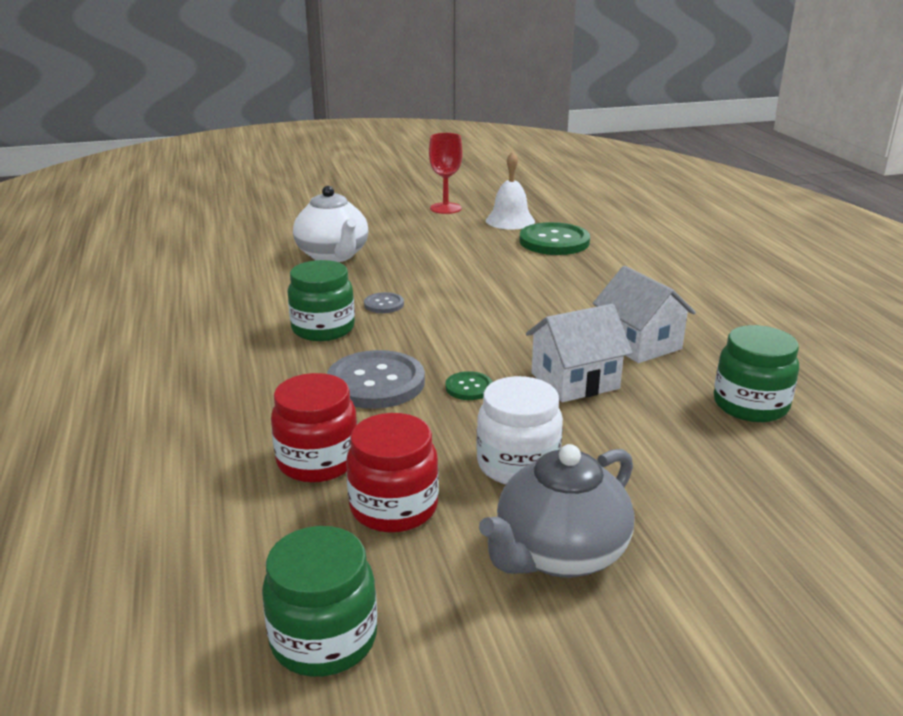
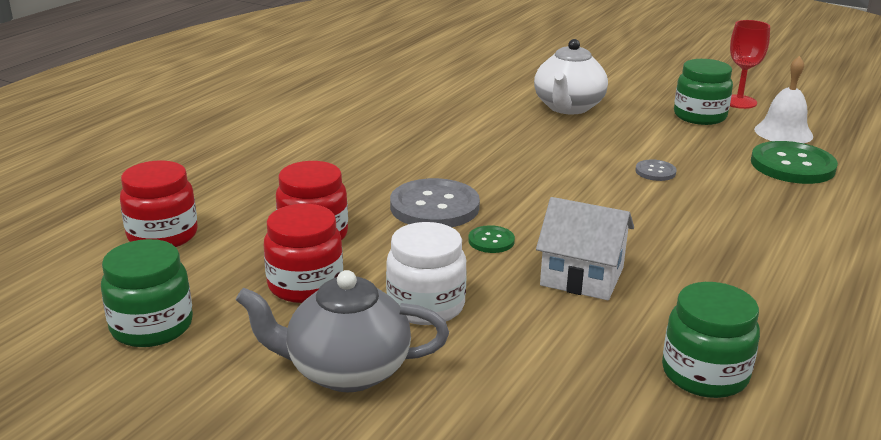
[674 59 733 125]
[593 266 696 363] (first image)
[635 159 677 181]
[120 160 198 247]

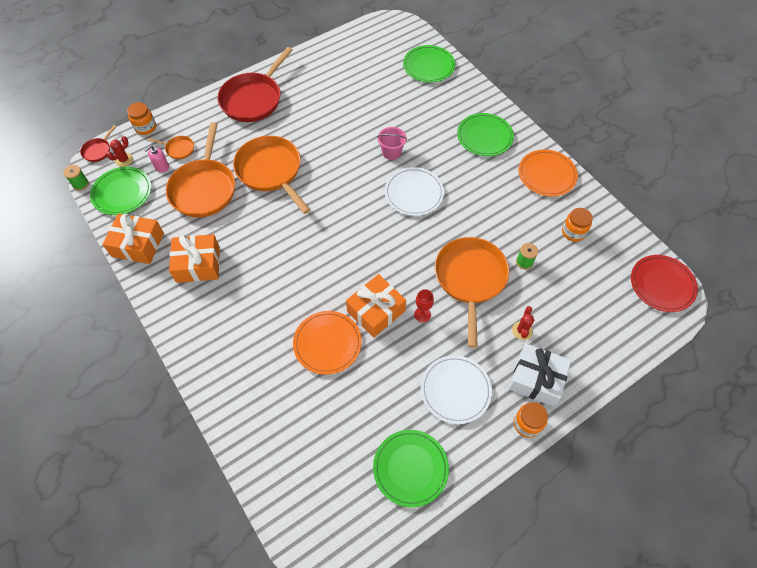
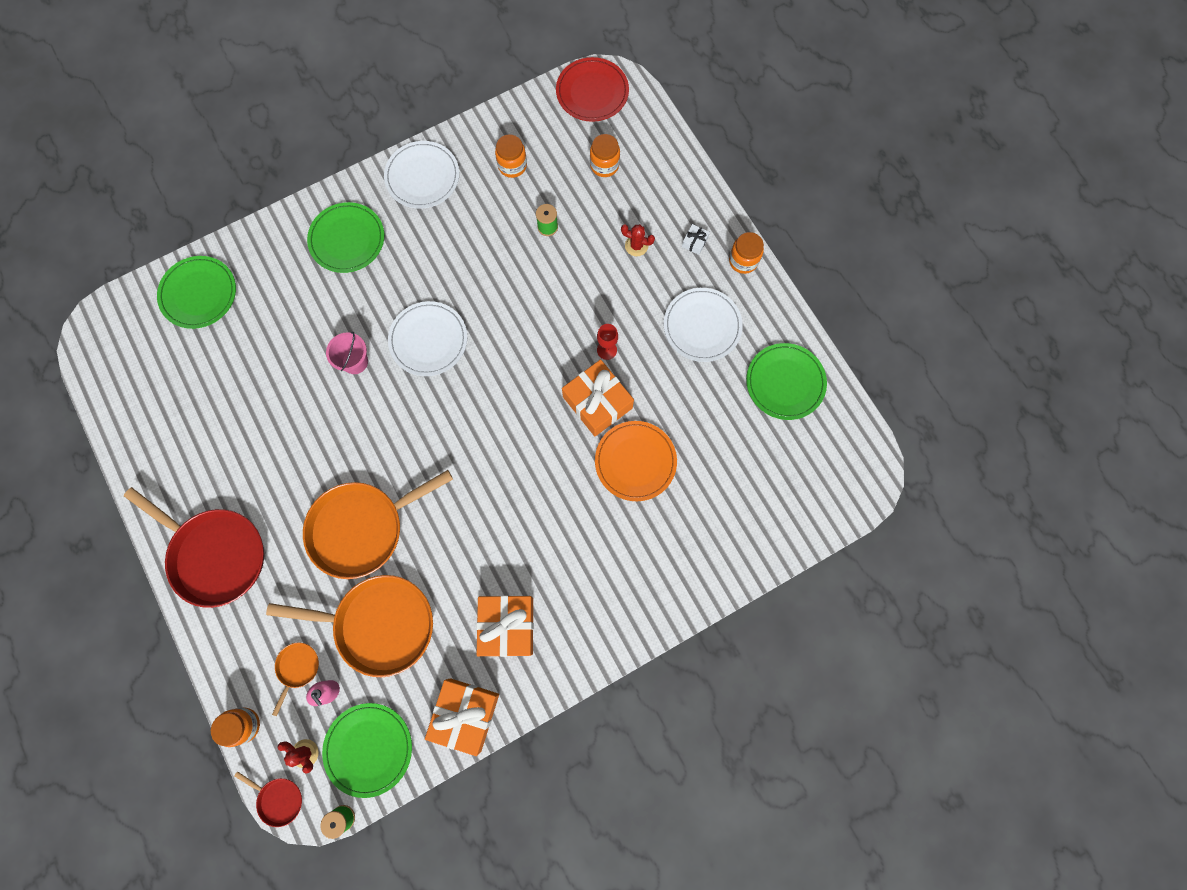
[384 141 459 209]
[435 237 509 348] (first image)
[682 224 710 255]
[590 134 620 177]

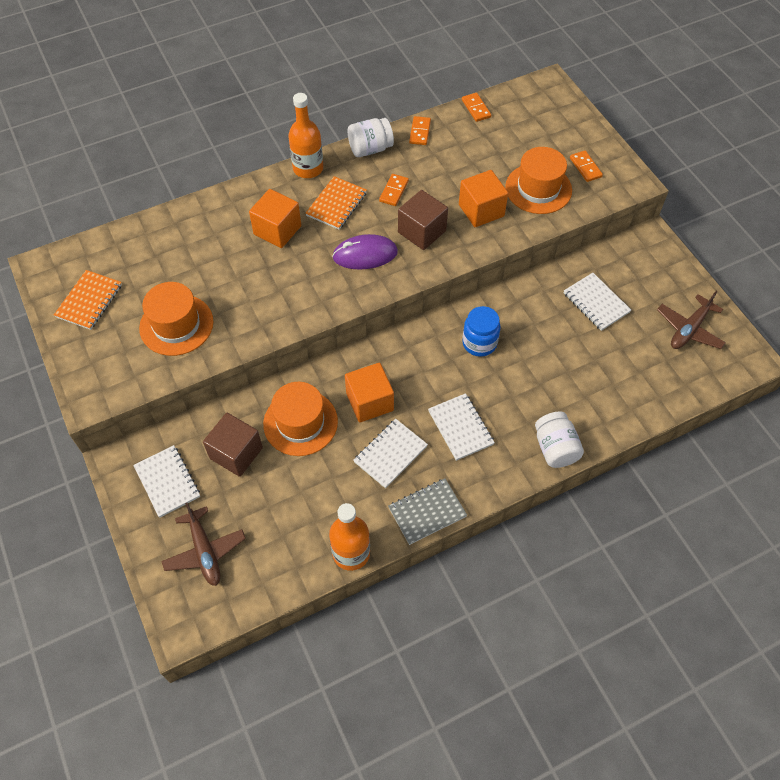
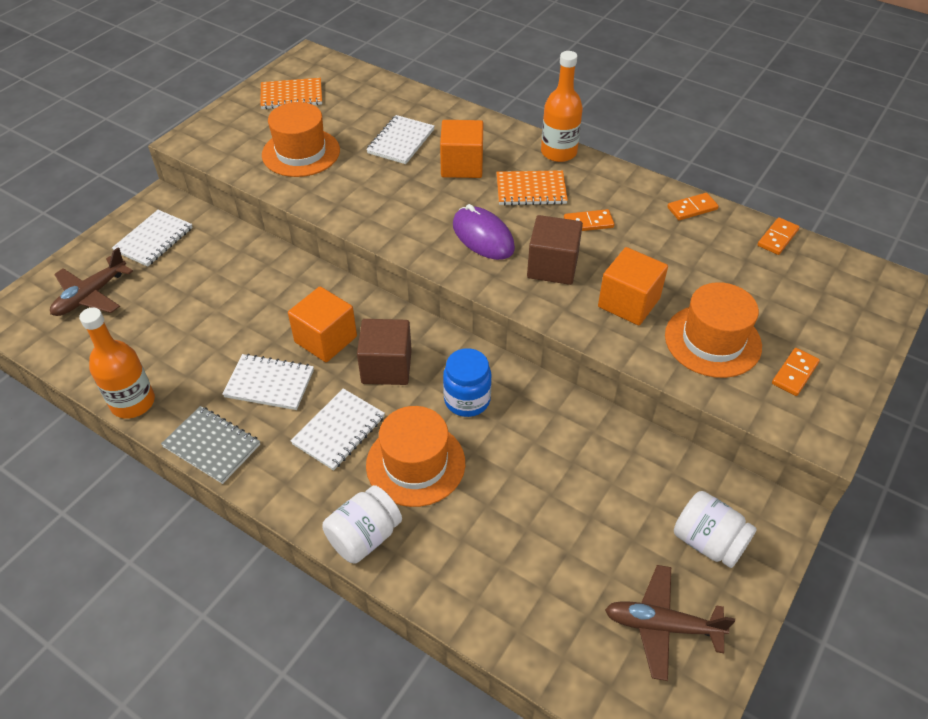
[674 491 757 568]
[366 115 434 164]
[366 406 465 507]
[357 319 412 385]

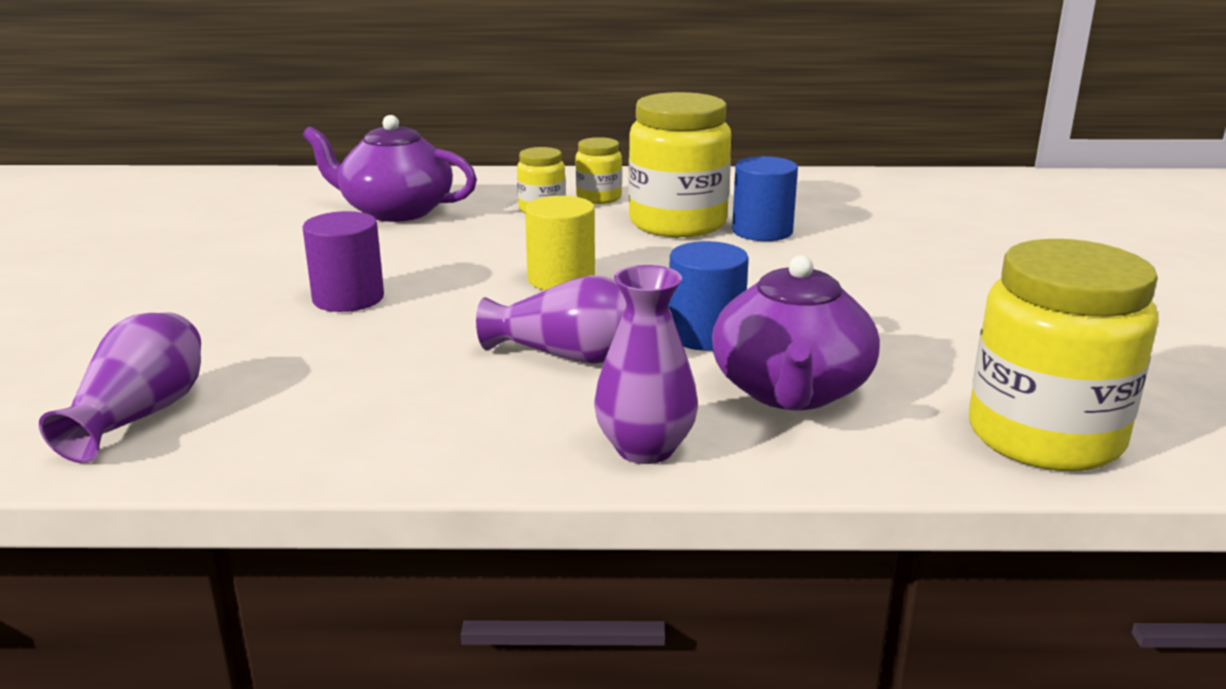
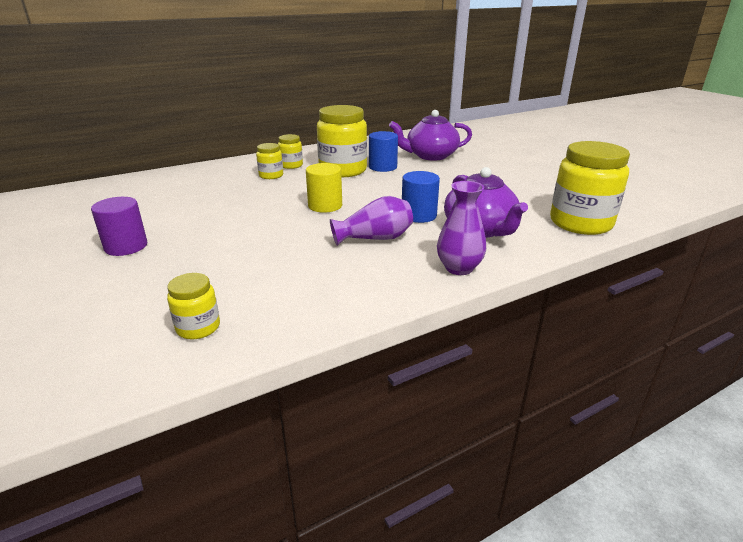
[389 110 472 161]
[91 197 147 256]
[167 273 220 339]

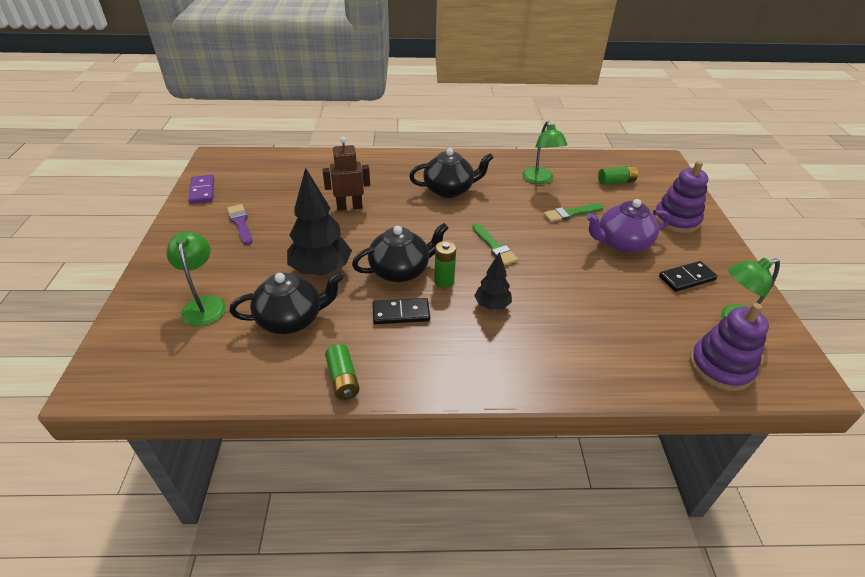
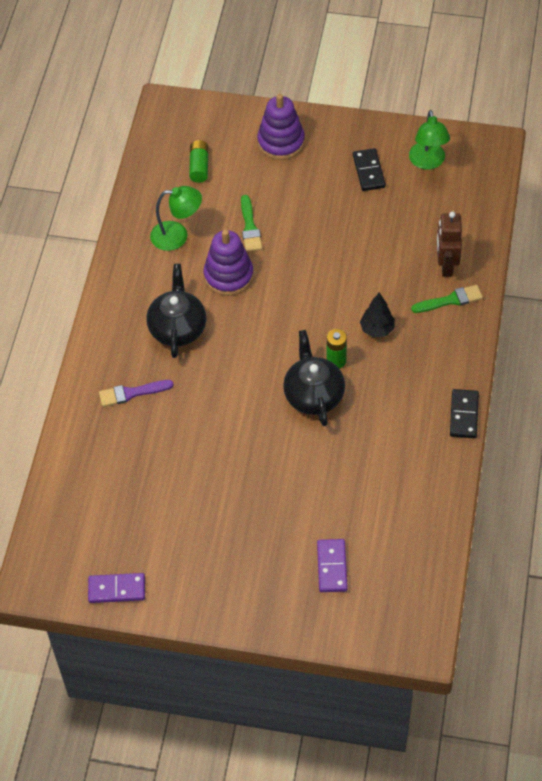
[437 211 462 277]
[287 167 352 276] (first image)
[586 199 670 253] (first image)
[99 380 174 407]
[411 285 483 313]
[317 539 348 592]
[229 272 344 334] (first image)
[450 389 479 438]
[204 230 254 296]
[325 344 360 400] (first image)

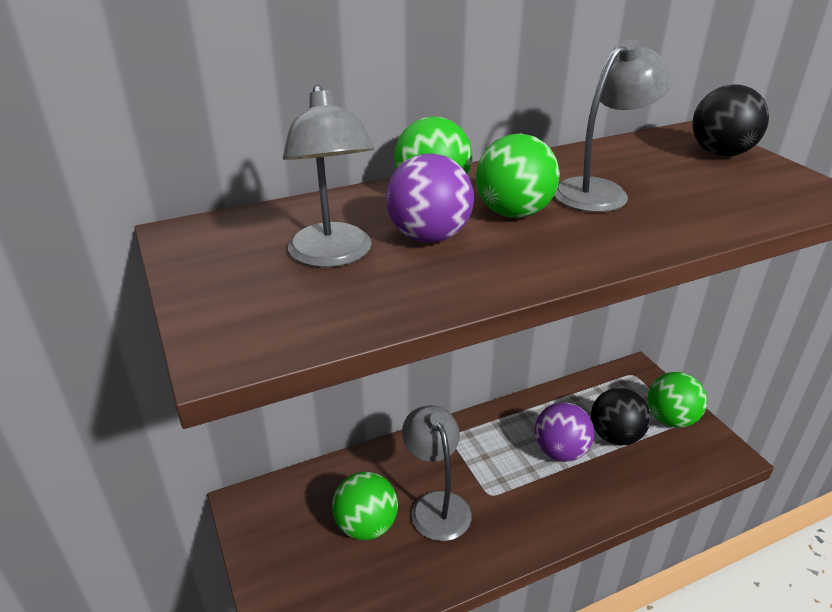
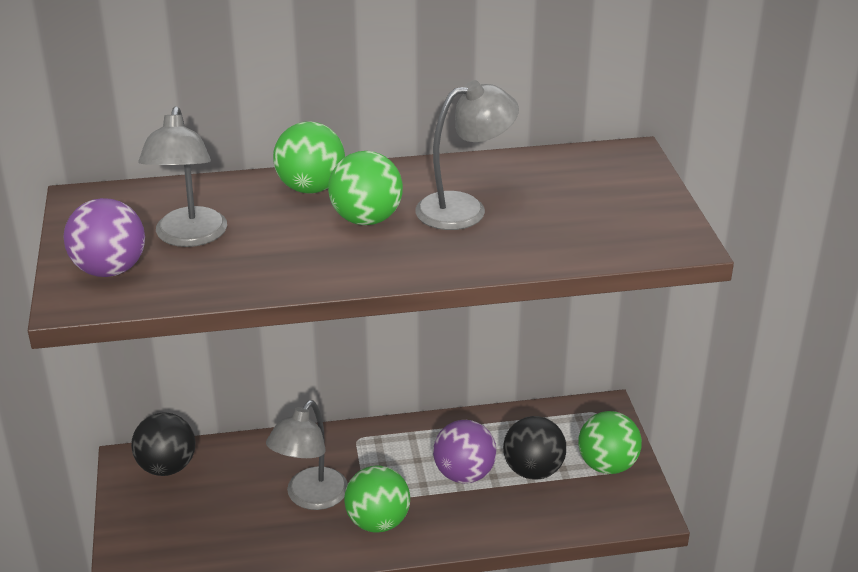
[131 413 195 476]
[64 198 145 277]
[266 400 348 510]
[344 465 410 533]

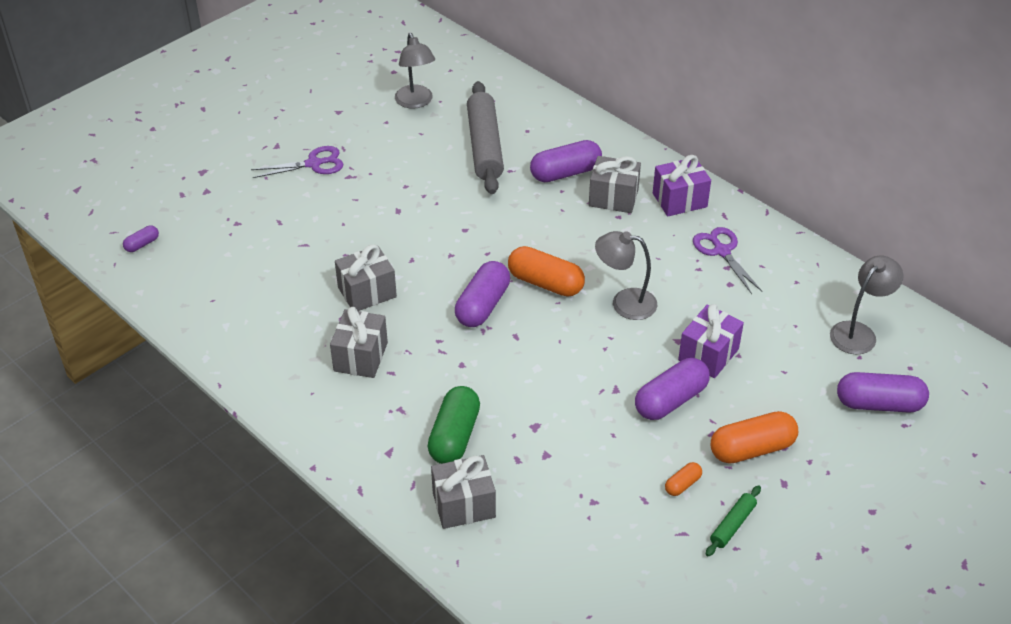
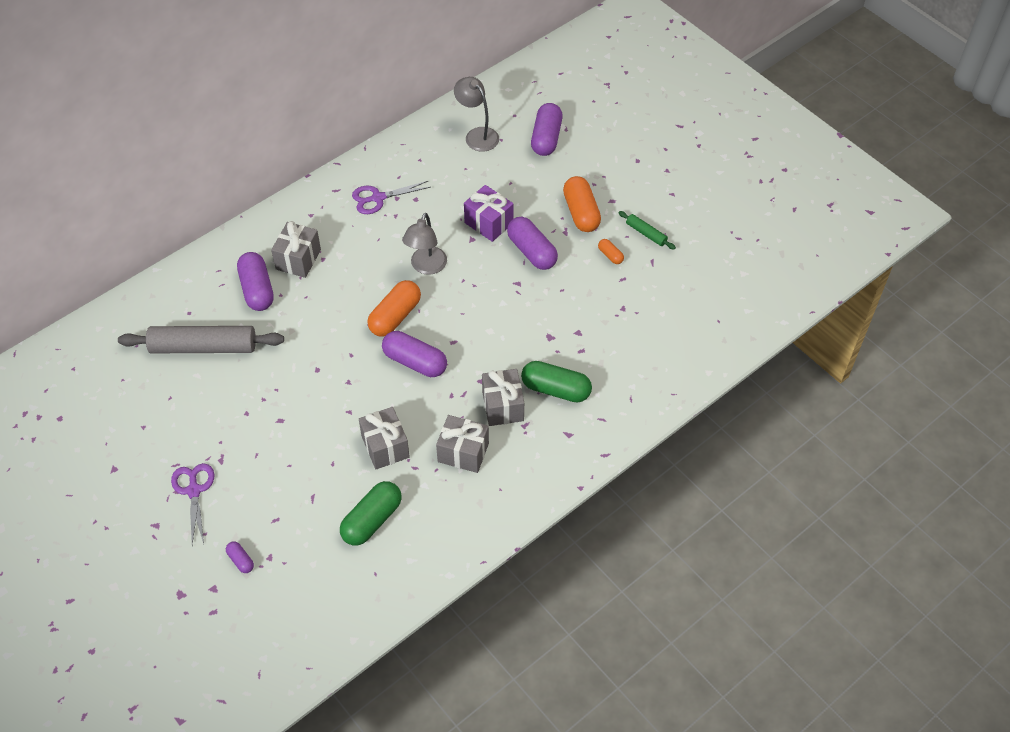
[395 33 435 109] (first image)
[653 155 711 216] (first image)
[226 541 254 573]
[482 369 524 426]
[340 481 402 546]

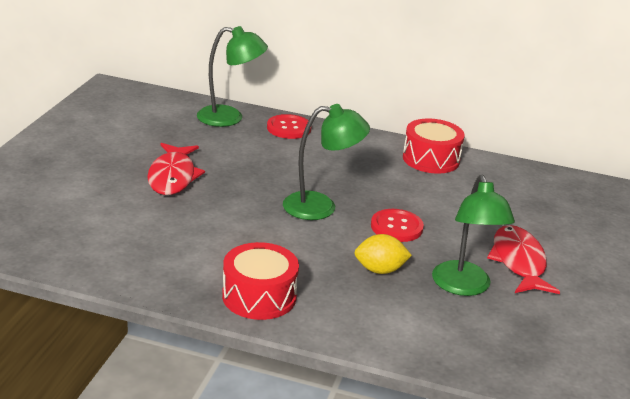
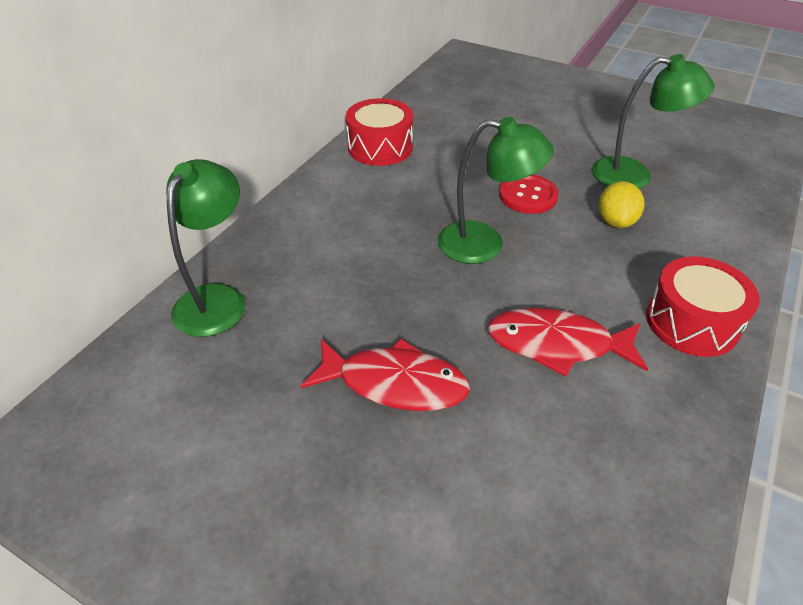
[438 117 554 264]
[267 114 312 139] (first image)
[487 308 648 377]

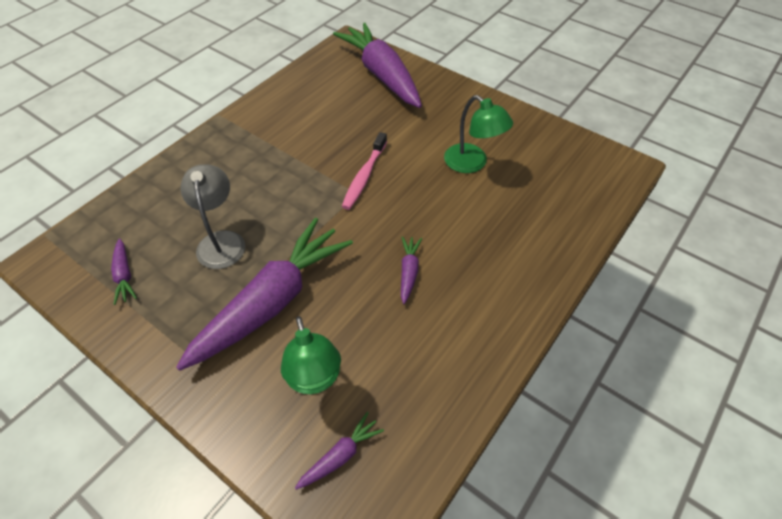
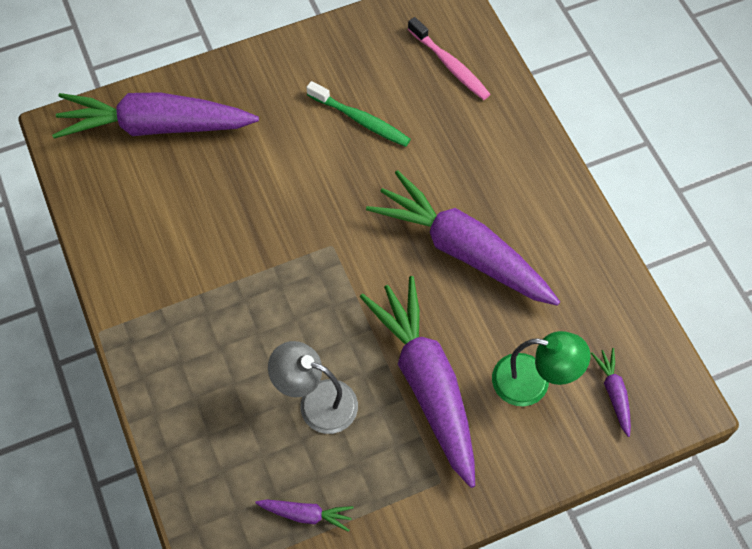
[306 81 411 147]
[408 17 490 100]
[366 170 560 306]

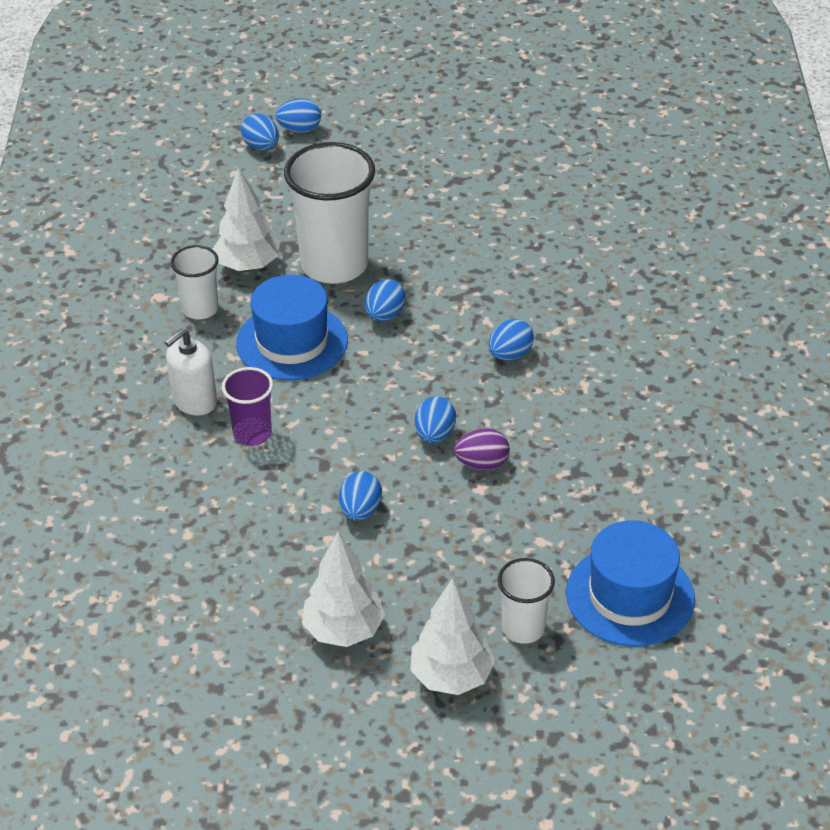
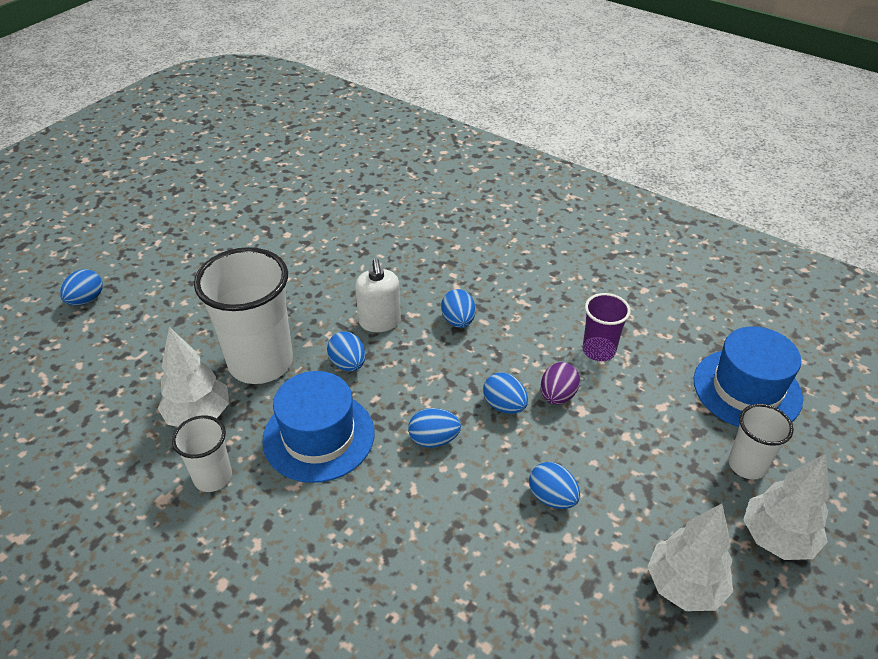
[408 408 461 448]
[355 259 401 332]
[583 293 631 361]

